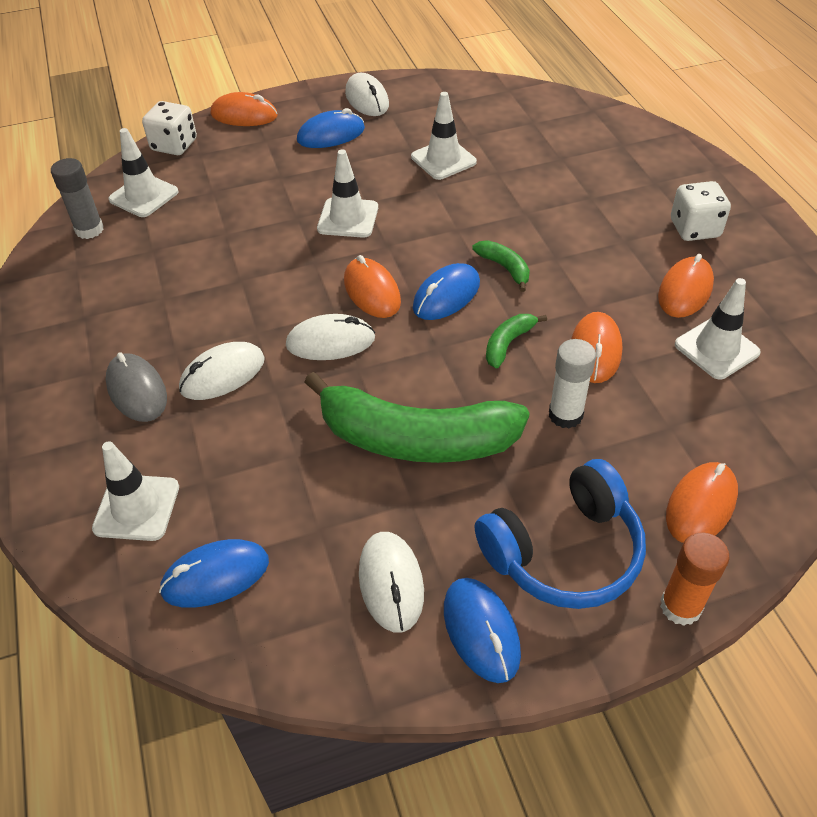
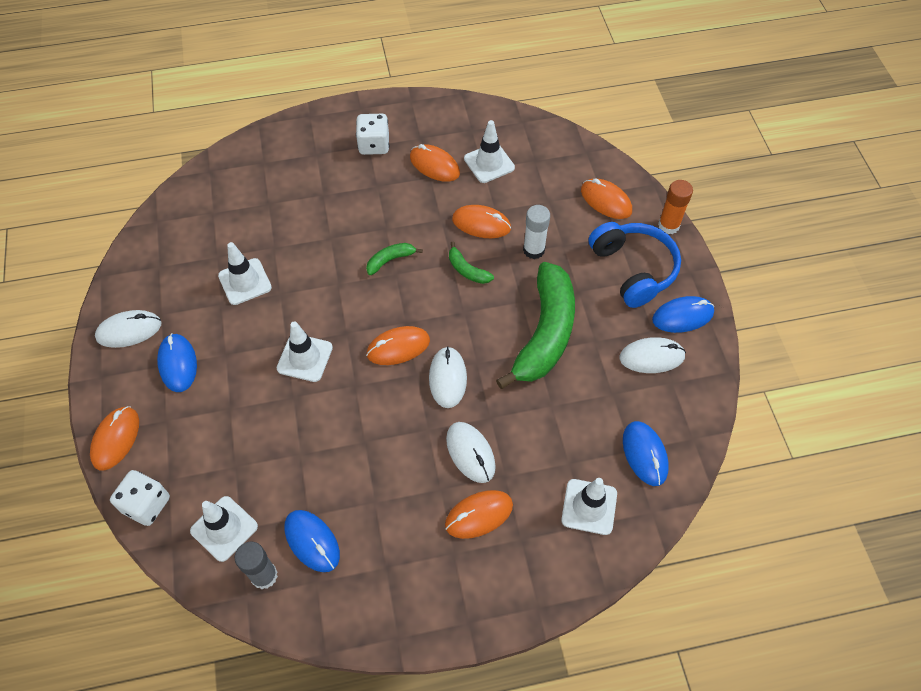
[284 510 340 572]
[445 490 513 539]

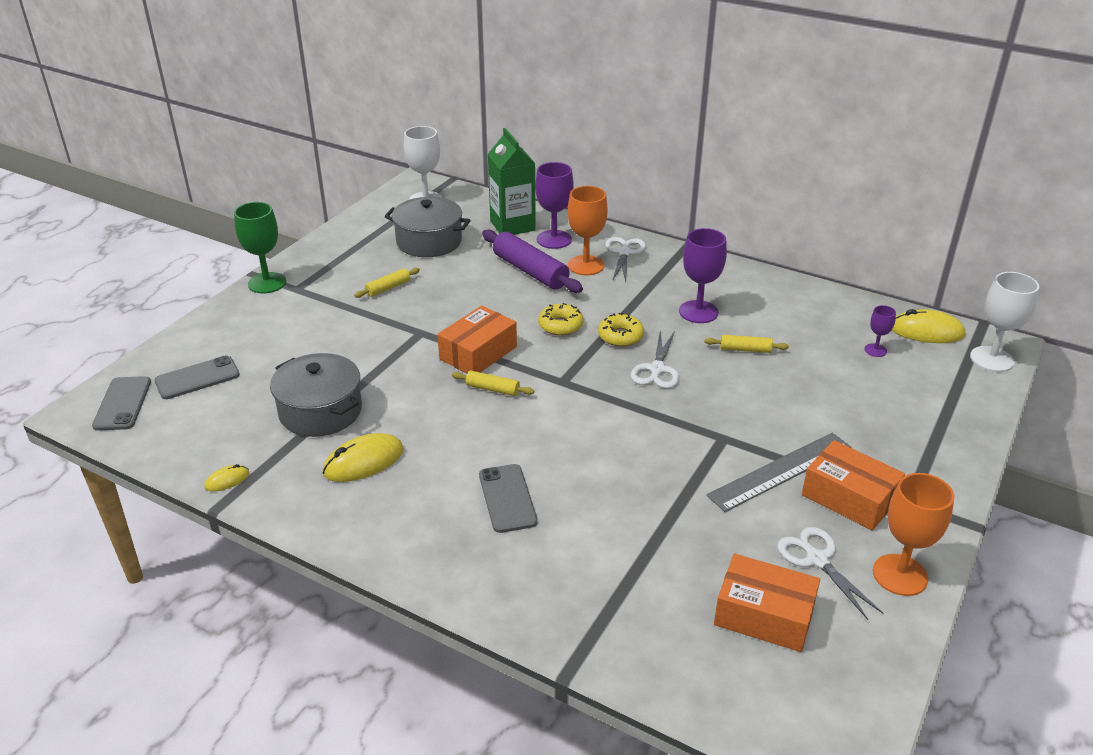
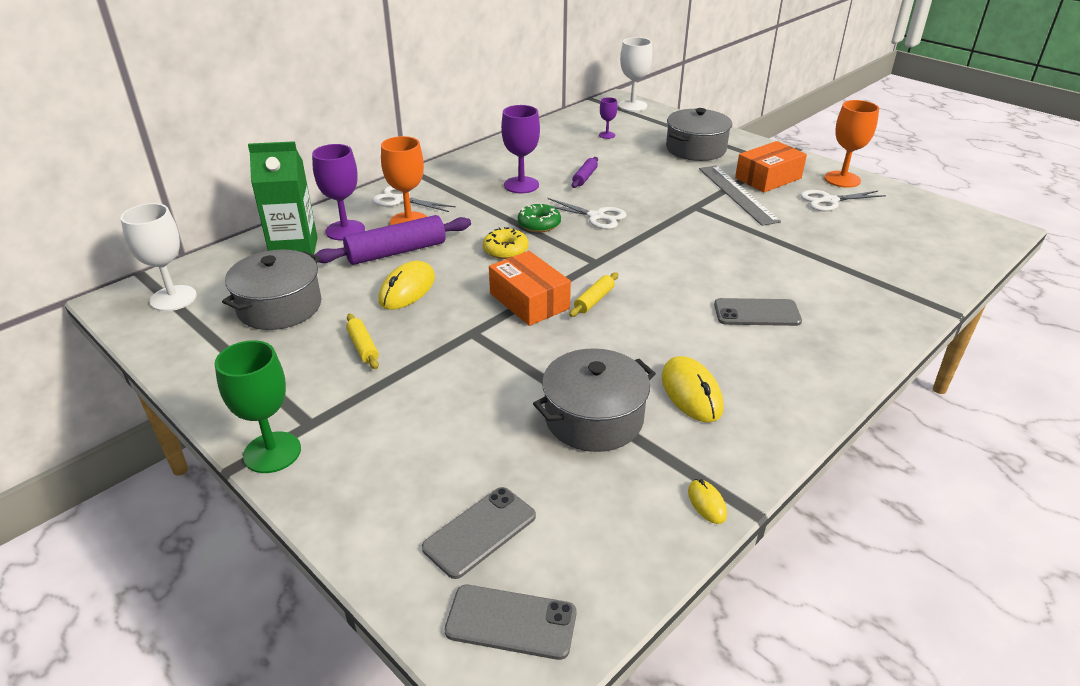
[378 261 435 310]
[518 204 561 232]
[572 157 598 188]
[422 487 536 579]
[714 554 820 652] (first image)
[666 108 732 161]

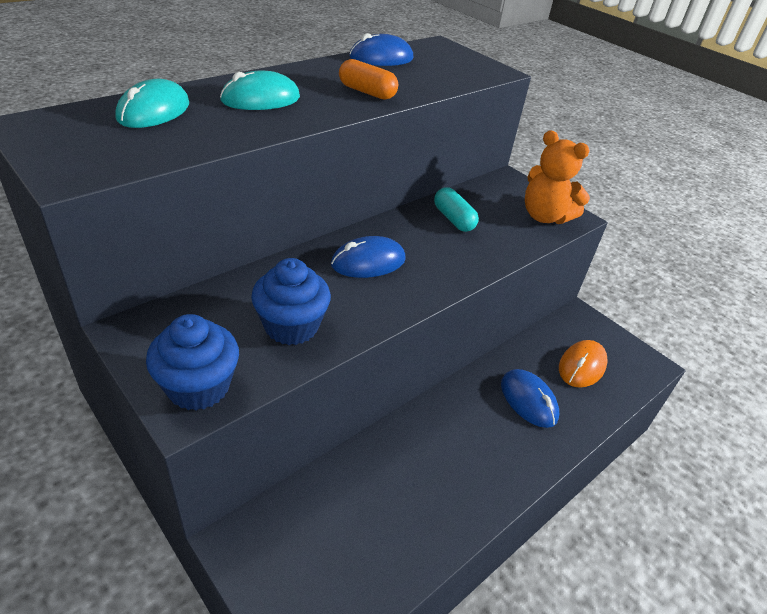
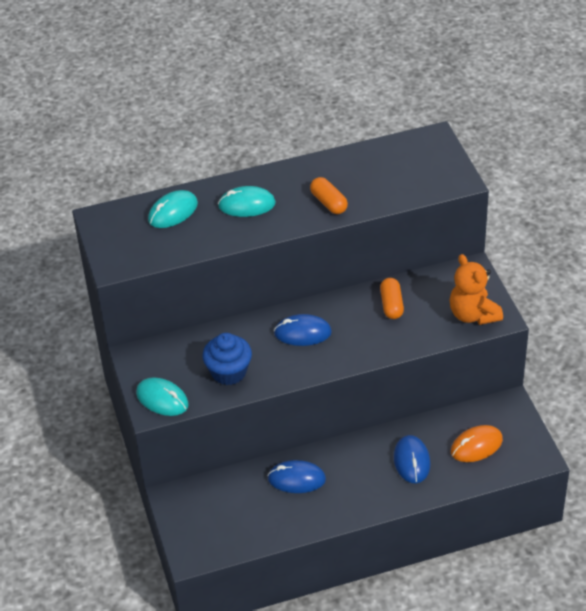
[267 460 326 493]
[380 278 404 319]
[136 377 189 416]

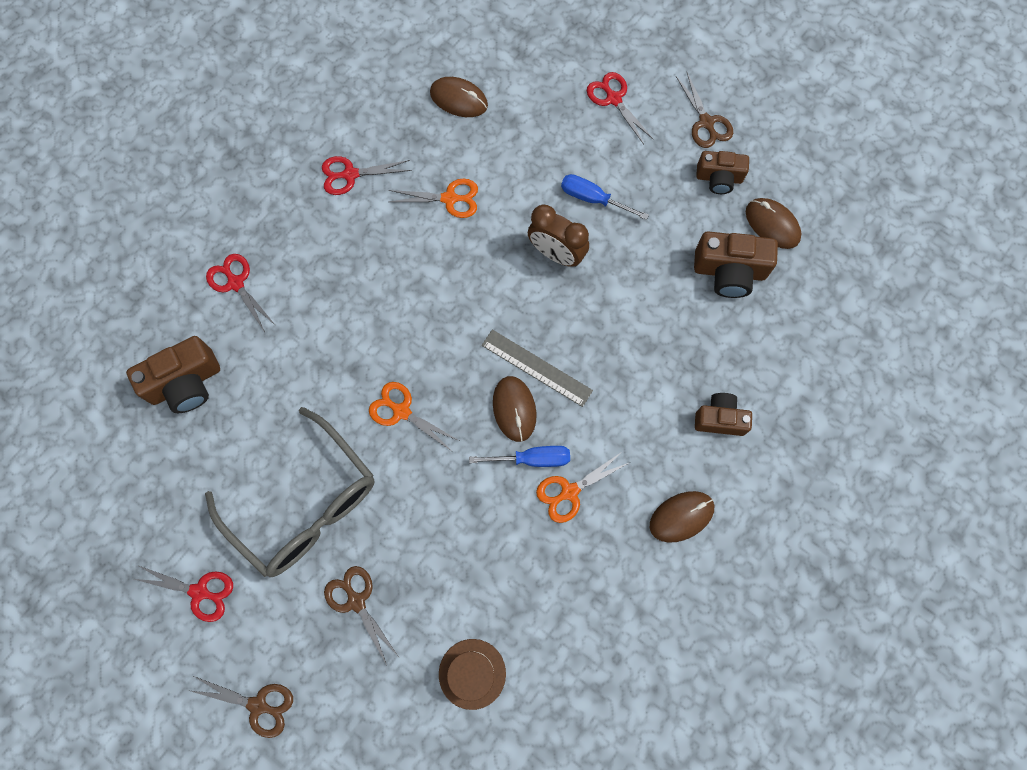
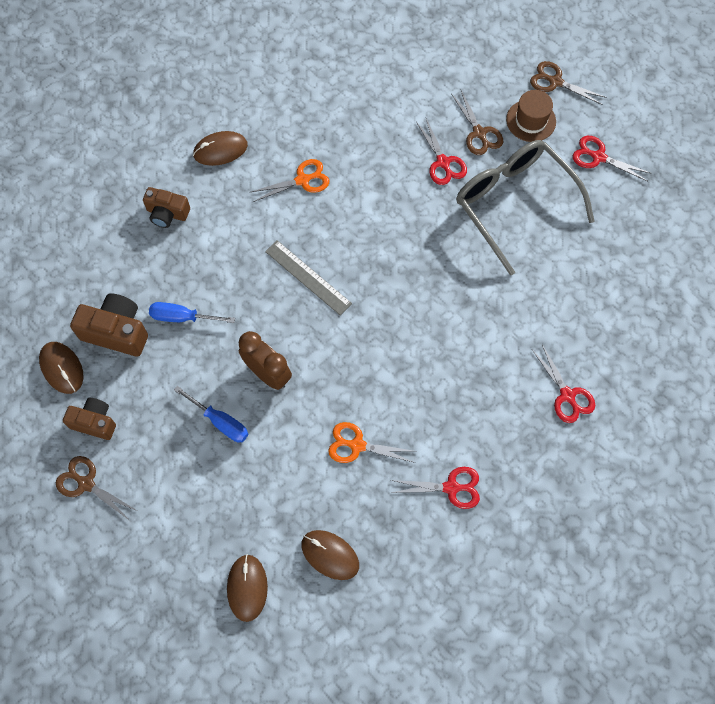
[416 118 467 185]
[56 456 137 521]
[126 336 220 413] (first image)
[227 554 268 622]
[369 382 459 450] (first image)
[149 302 235 323]
[506 90 556 142]

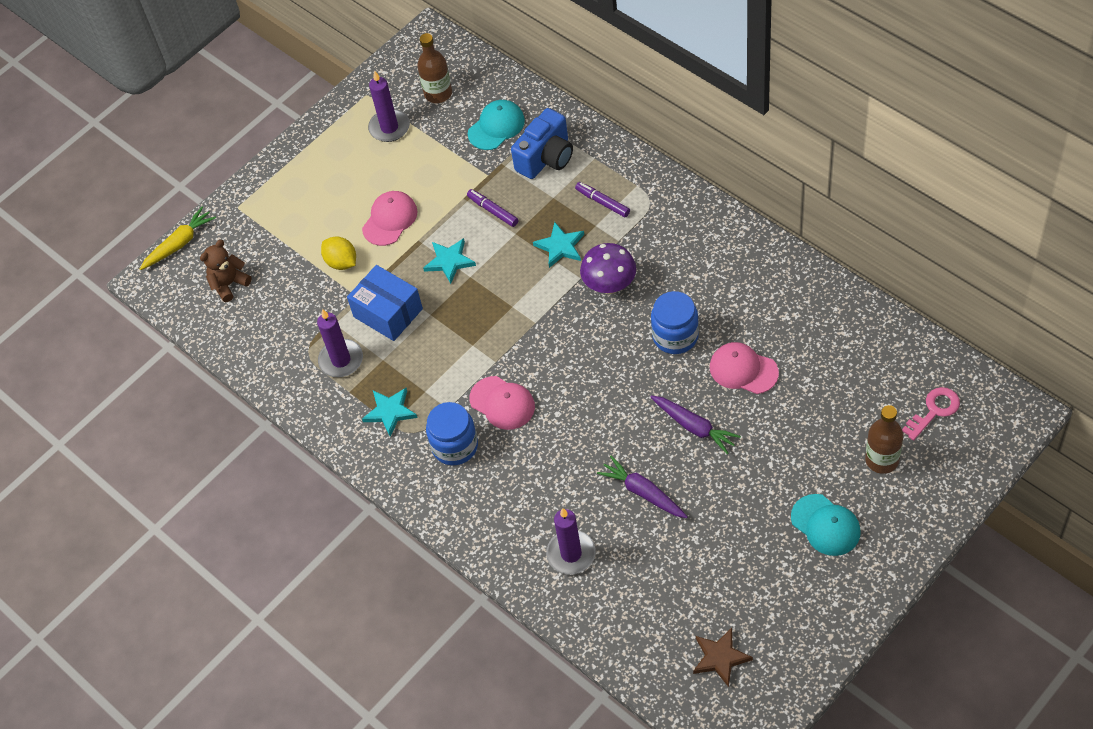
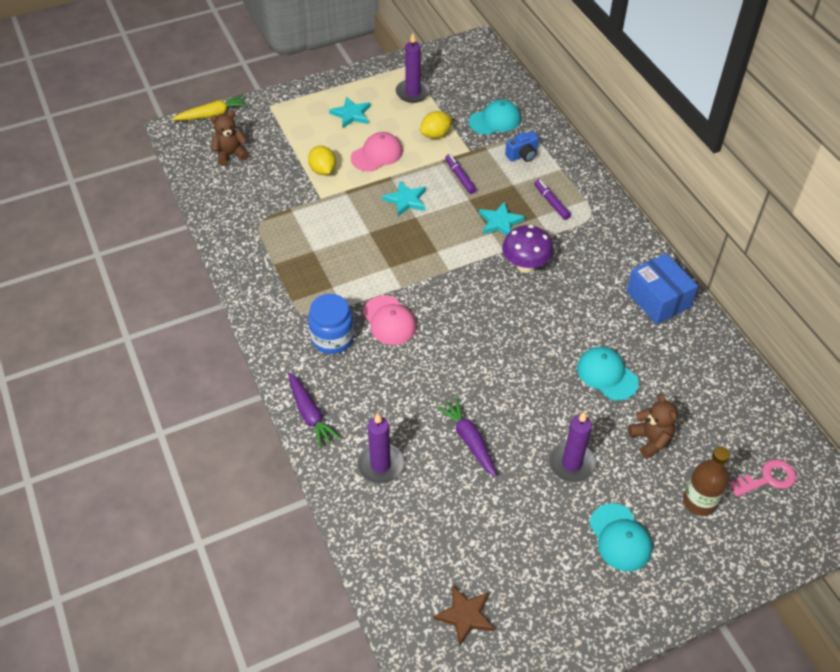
[417 33 452 103] (first image)
[505 131 539 162]
[626 253 698 324]
[651 291 699 354] (first image)
[549 412 596 483]
[577 347 639 401]
[329 97 371 128]
[288 372 341 449]
[420 111 452 139]
[628 393 678 459]

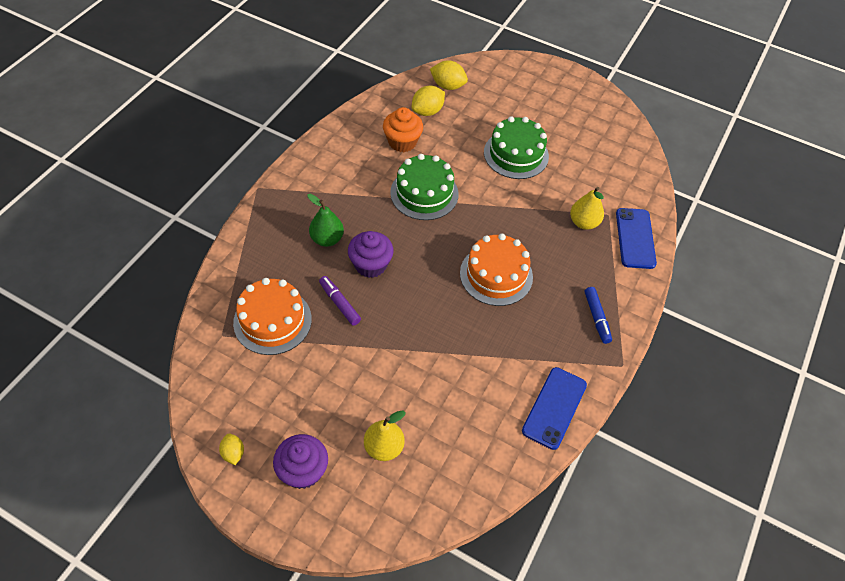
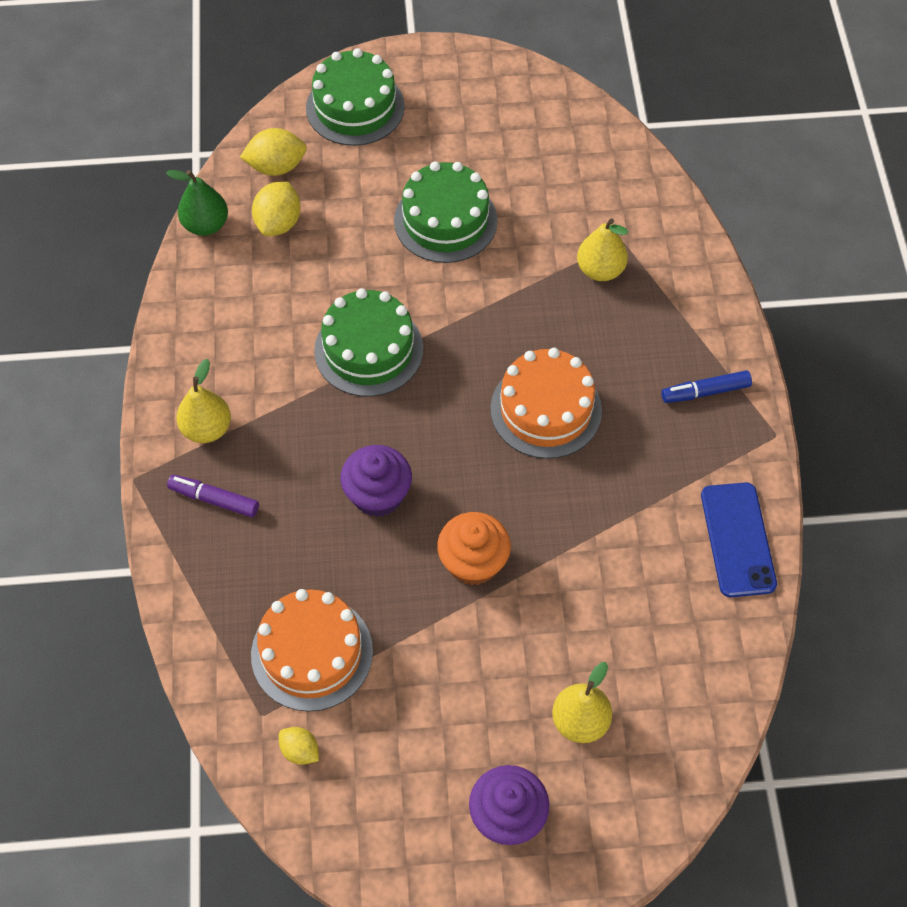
[437 512 511 585]
[166 170 228 236]
[616 208 657 269] (first image)
[167 475 259 517]
[661 370 752 403]
[279 727 319 765]
[306 48 405 146]
[176 359 231 443]

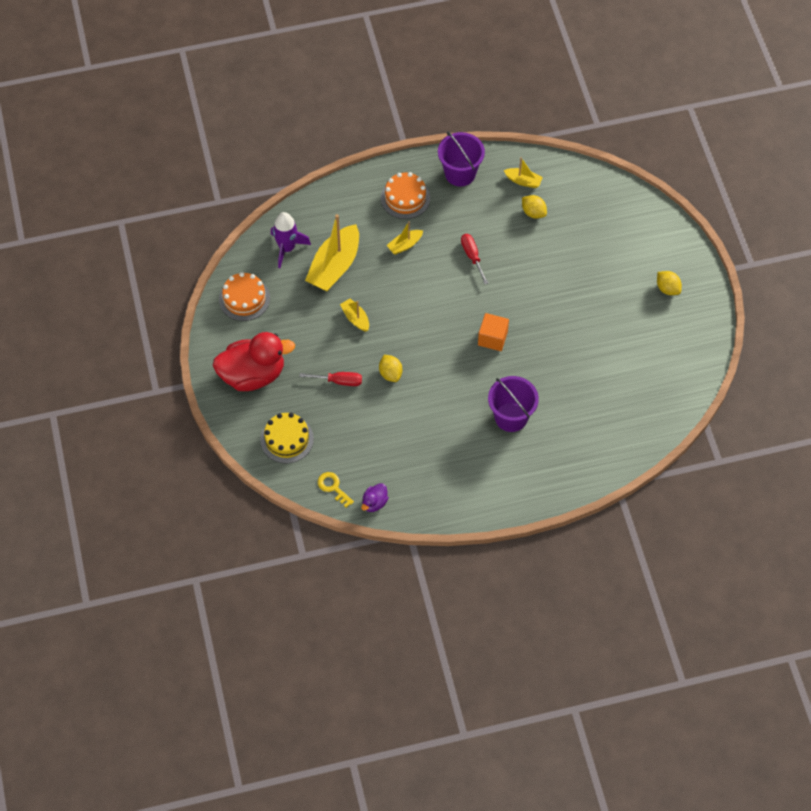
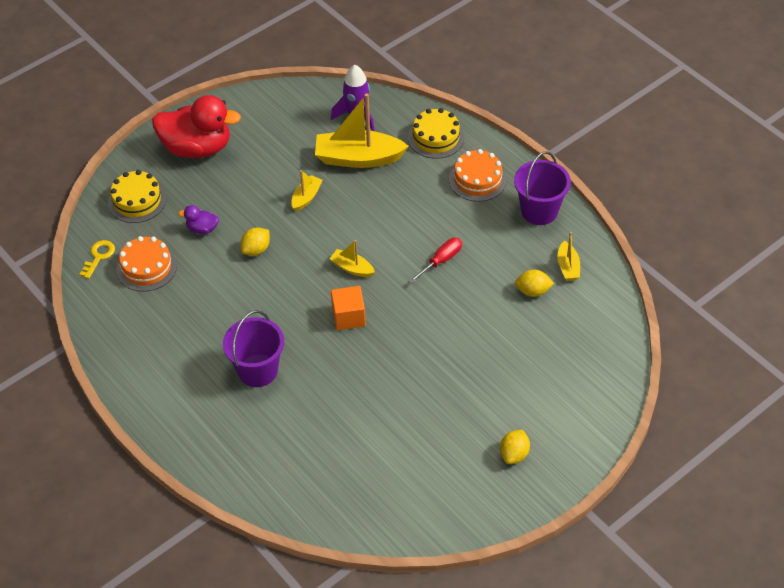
[515 269 554 297]
[330 240 375 277]
[116 236 177 292]
[152 95 241 158]
[299 372 362 386] (first image)
[178 205 219 234]
[408 108 464 159]

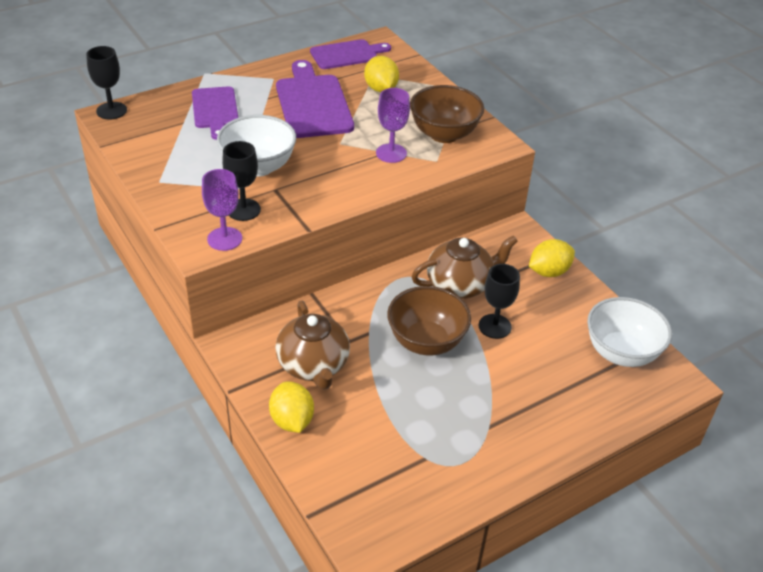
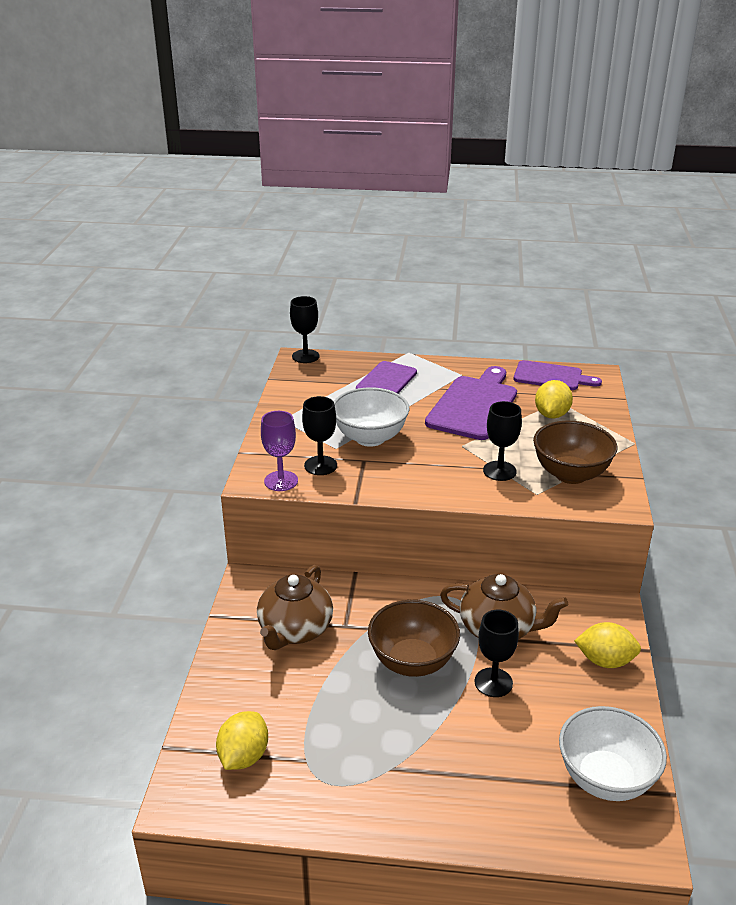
[483 401 522 481]
[216 711 268 770]

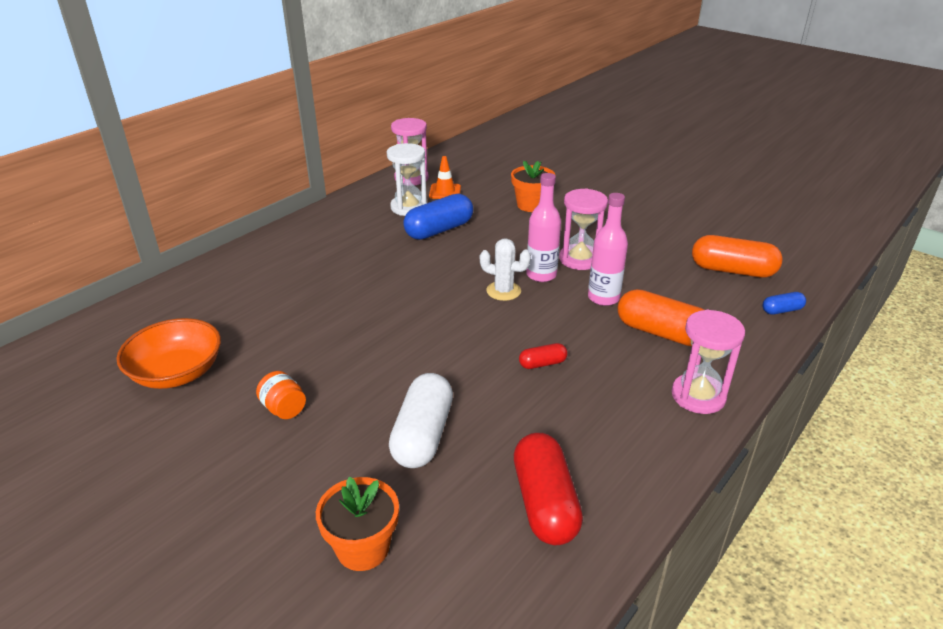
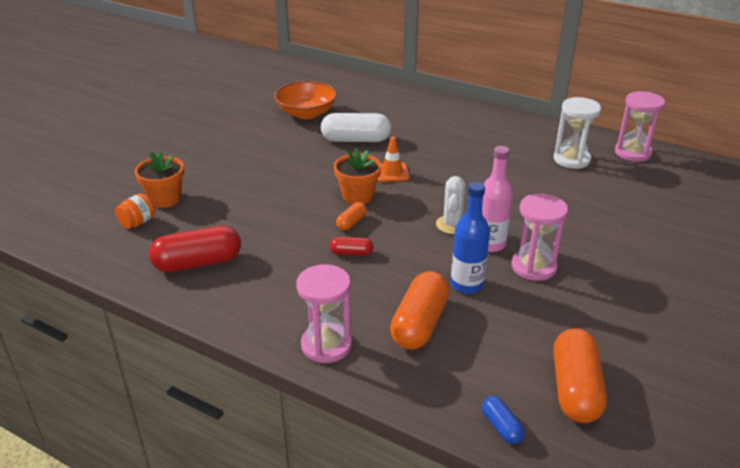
[378 137 410 182]
[334 148 381 204]
[451 182 490 294]
[403 194 473 240] (first image)
[330 237 373 256]
[115 193 155 229]
[321 113 391 142]
[336 202 367 231]

